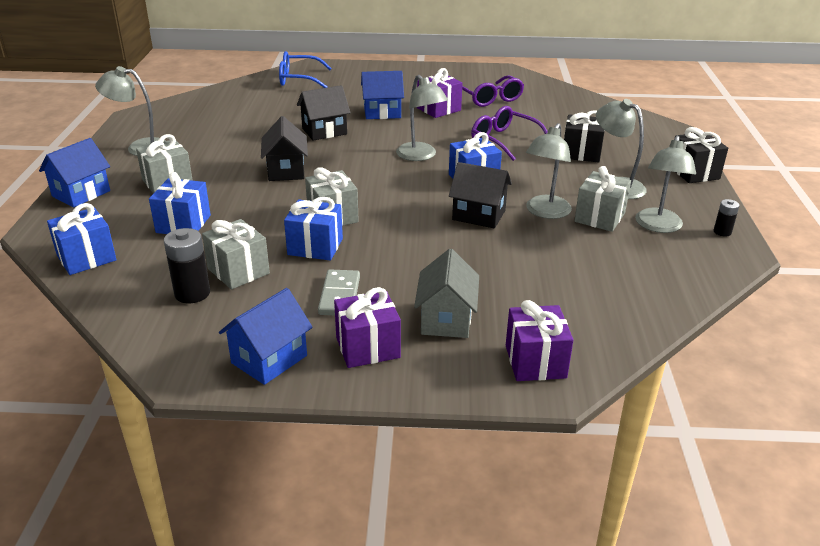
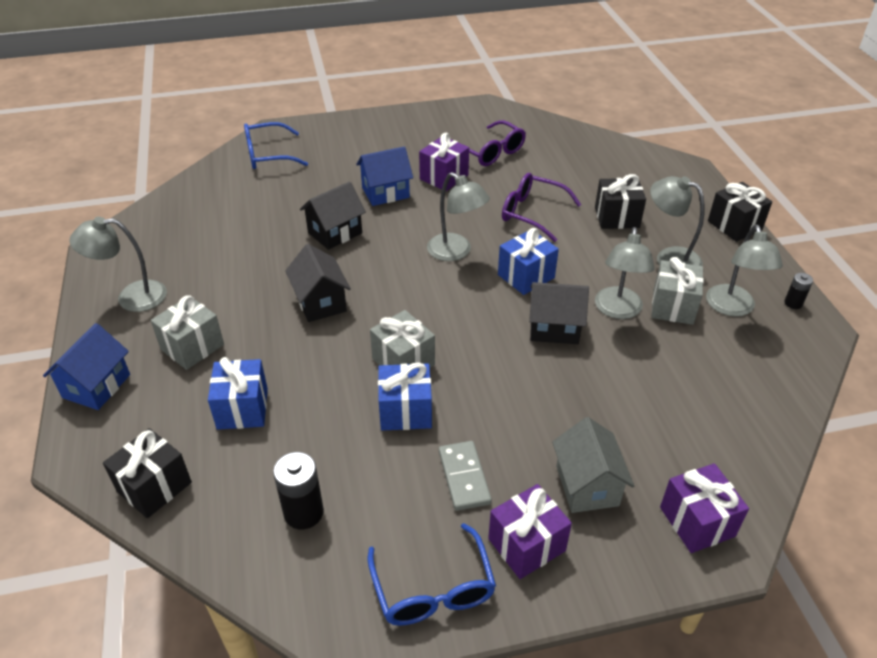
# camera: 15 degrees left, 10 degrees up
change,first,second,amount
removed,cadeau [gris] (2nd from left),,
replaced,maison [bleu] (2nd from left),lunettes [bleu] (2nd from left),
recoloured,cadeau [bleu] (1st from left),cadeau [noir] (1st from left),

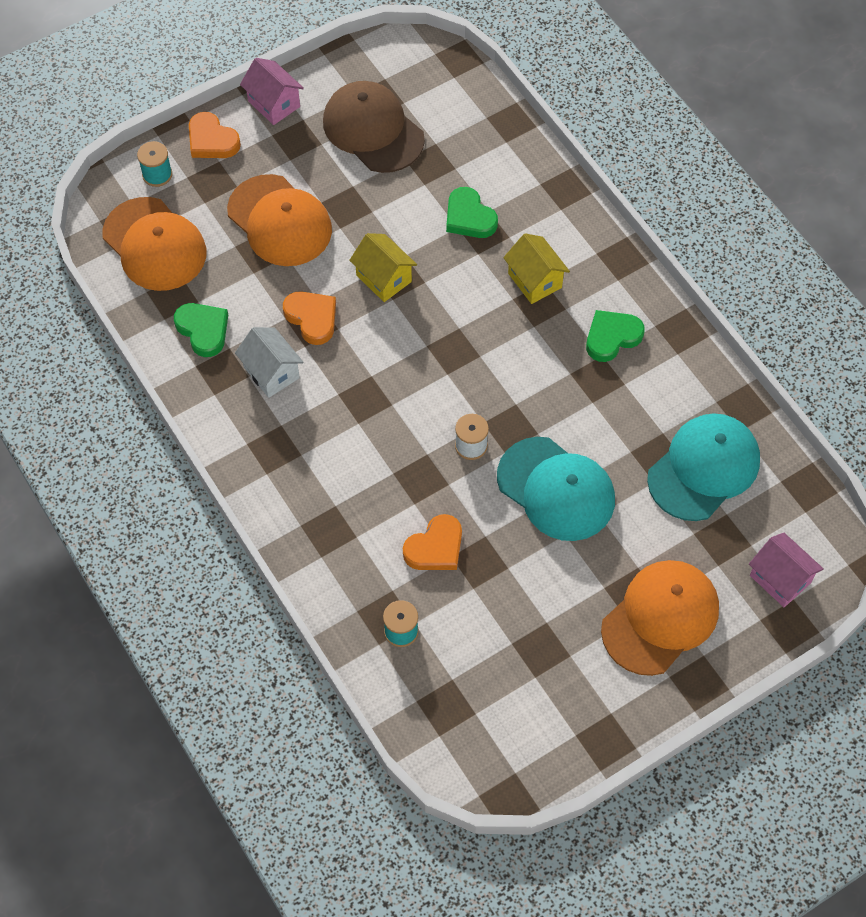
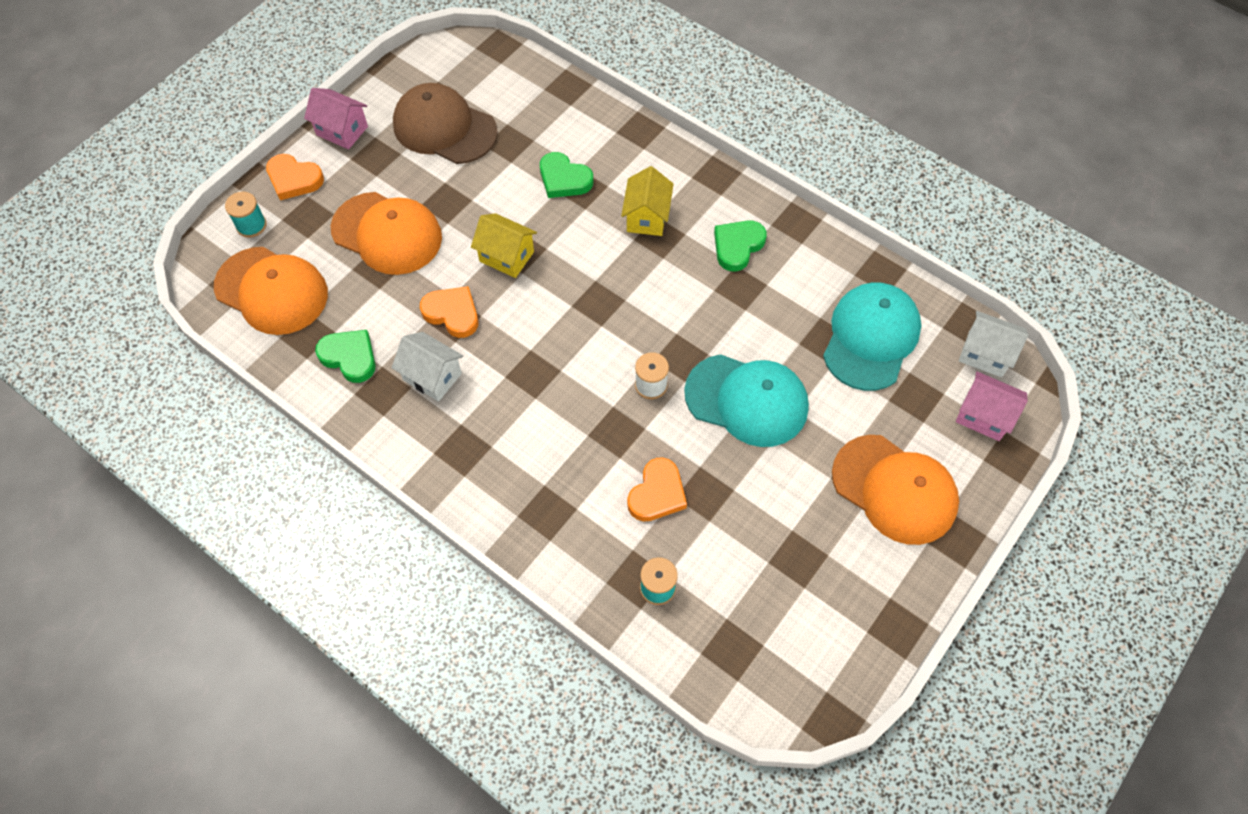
# camera: 20 degrees left, 0 degrees up
change,first,second,amount
added,,maison [blanc] (2nd from left),
turned,maison [jaune] (2nd from left),,60 degrees clockwise
turned,casquette [orange] (3rd from left),,105 degrees clockwise

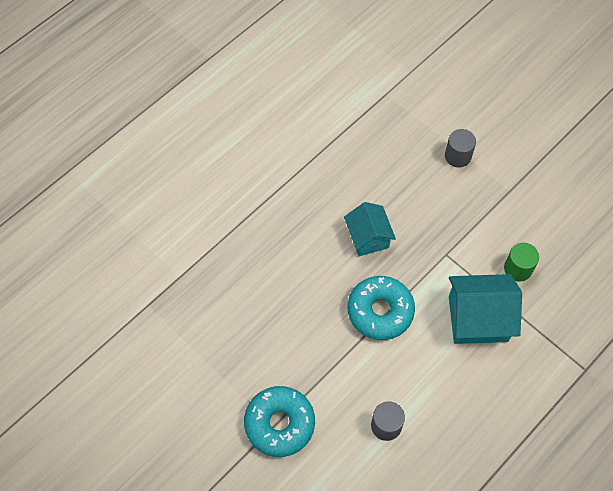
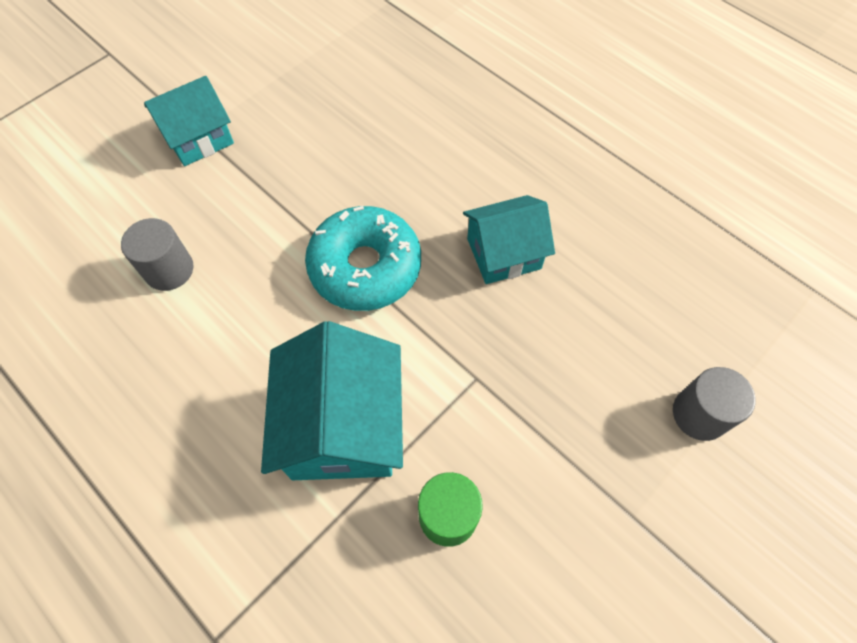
# camera: 90 degrees right, 0 degrees up
change,first,second,amount
replaced,beignet [turquoise] (1st from left),maison [turquoise] (1st from left),

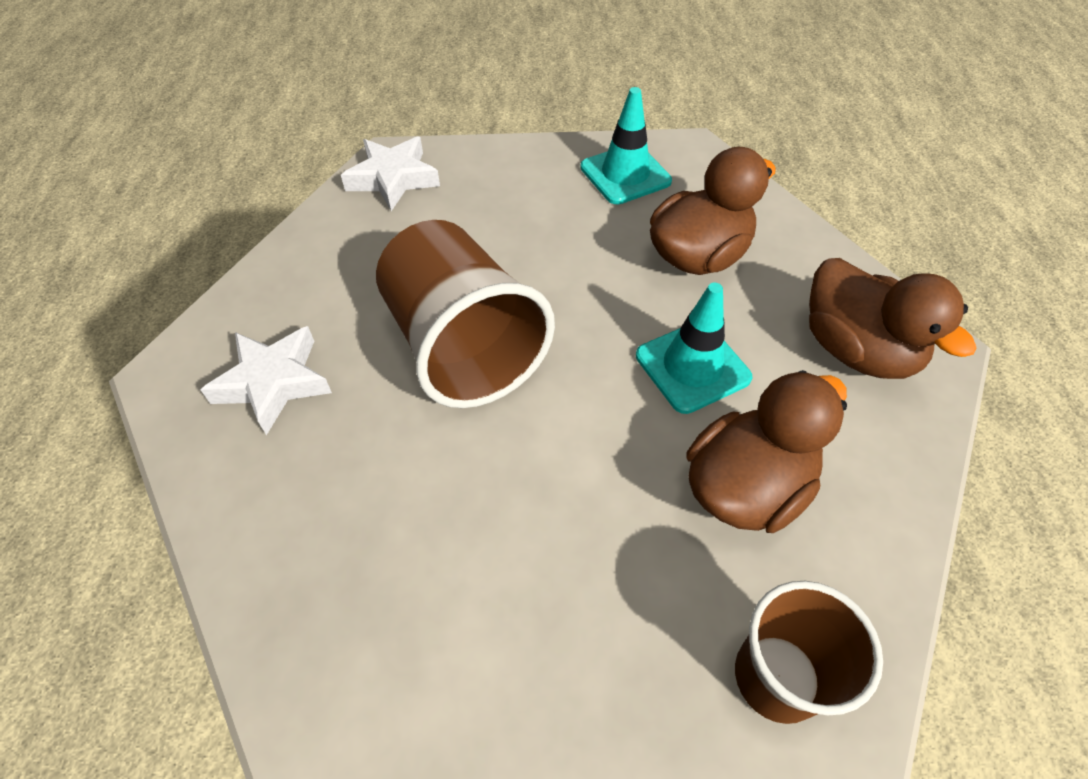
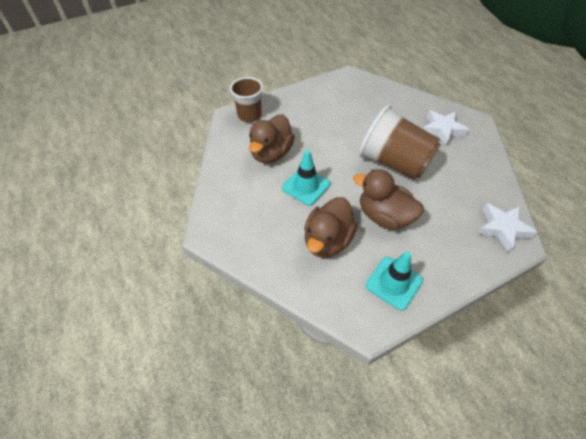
# camera: 155 degrees right, 0 degrees up
change,first,second,amount
moved,canard [marron] (3rd from left),,

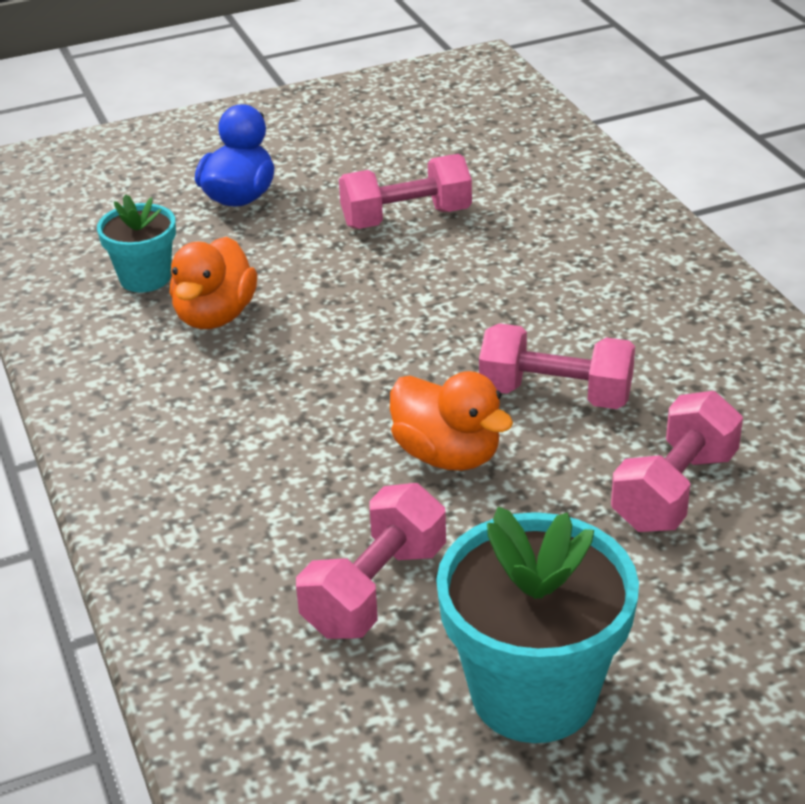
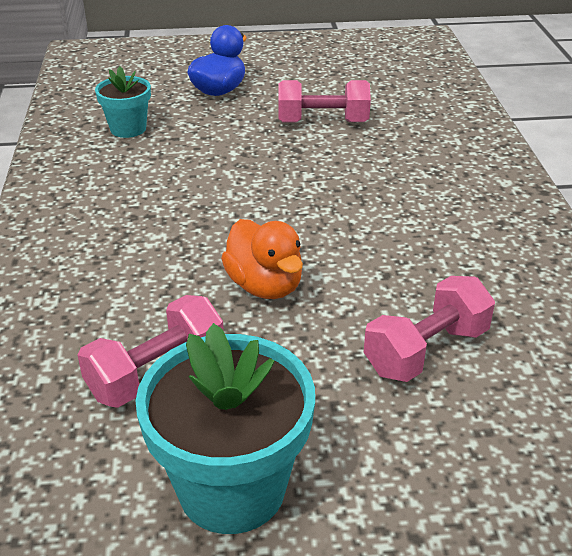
# camera: 15 degrees right, 0 degrees up
change,first,second,amount
removed,canard [orange] (1st from left),,
removed,haltère [rose] (3rd from left),,

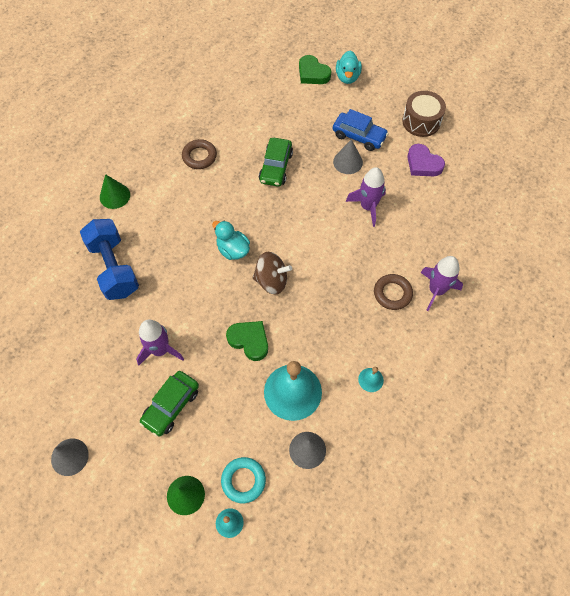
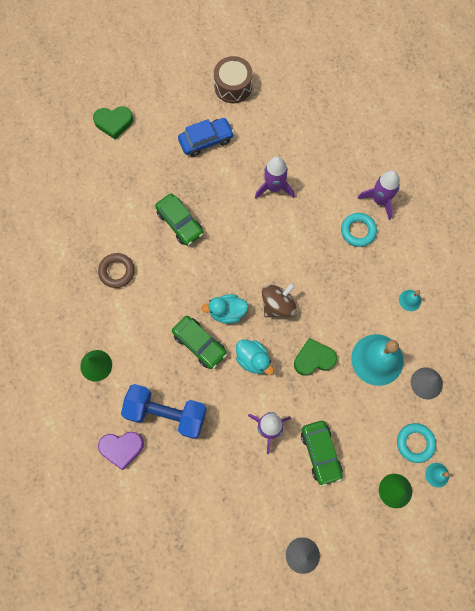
# camera: 50 degrees left, 10 degrees up
change,first,second,amount
removed,cône [gris] (3rd from left),,
added,,voiture [vert] (2nd from left),
moved,canard [turquoise] (2nd from left),,
moved,cœur [violet],,
recoloured,anneau [marron] (2nd from left),anneau [turquoise] (1st from left),

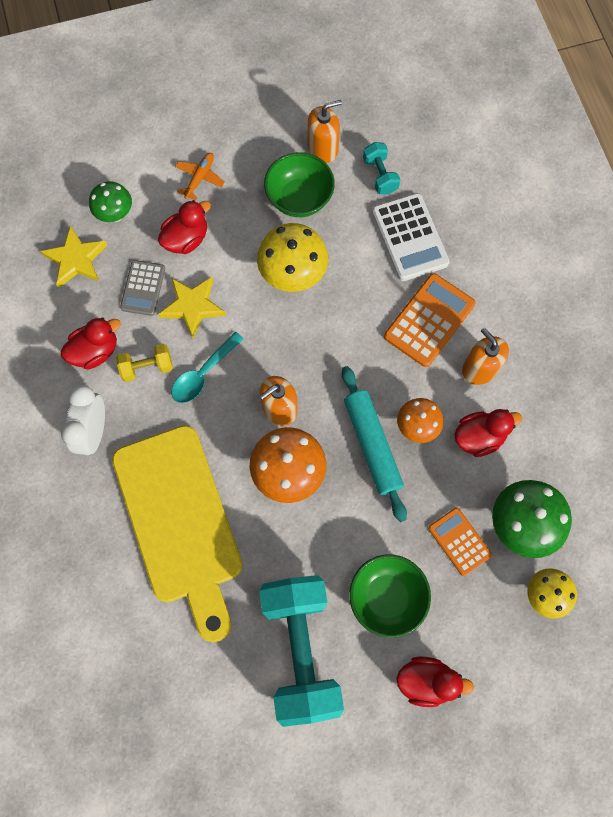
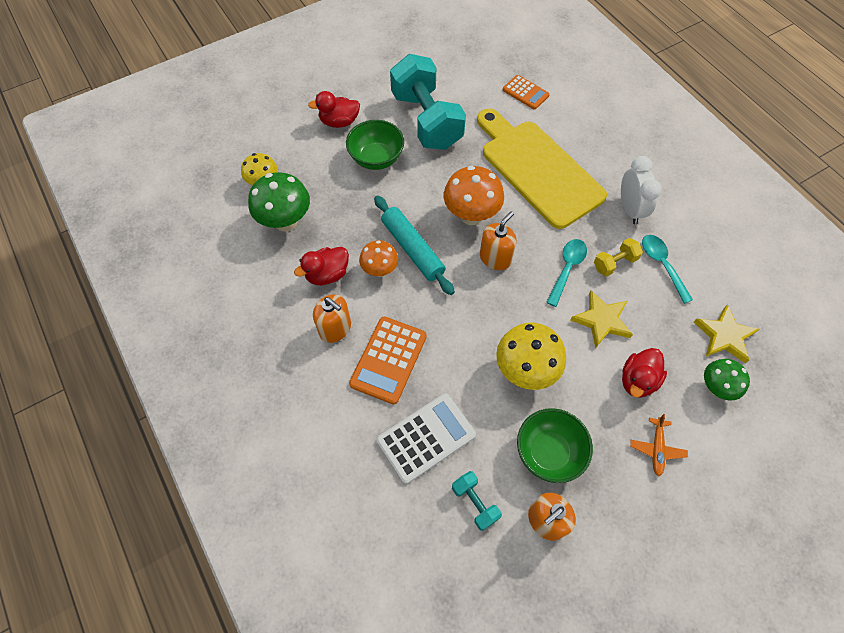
# camera: 165 degrees right, 10 degrees down
change,first,second,amount
removed,calculatrice [gris],,
moved,calculatrice [orange] (2nd from left),,
replaced,canard [rouge] (1st from left),cuillère [turquoise] (2nd from left),
turned,calculatrice [blanc],,90 degrees clockwise

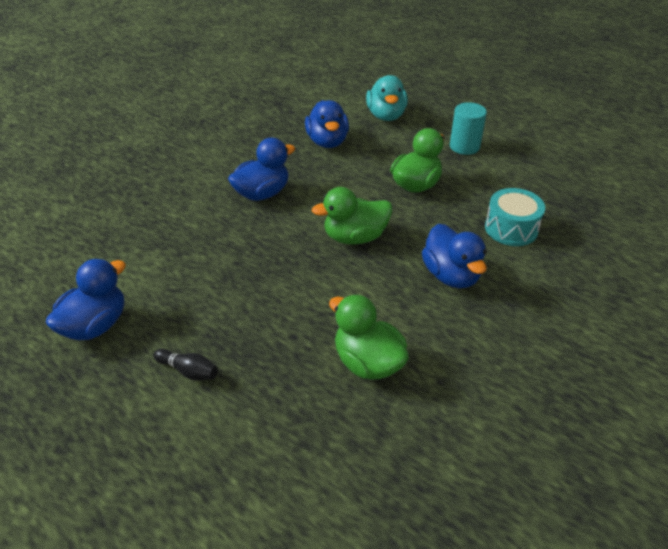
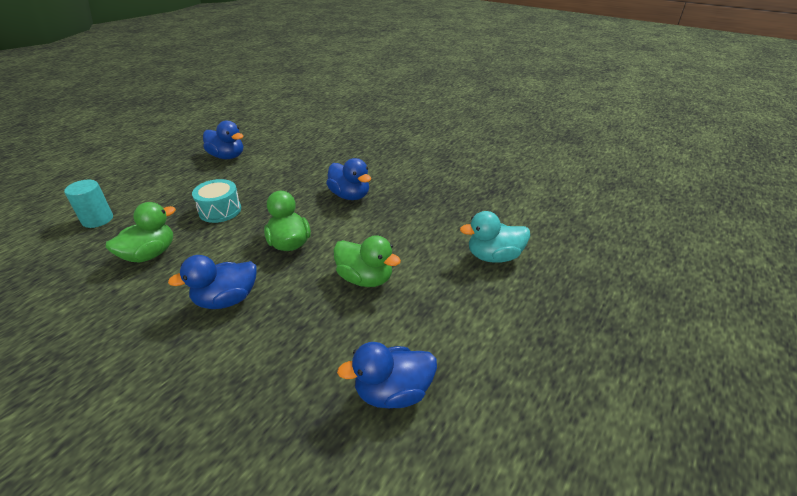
# camera: 85 degrees right, 5 degrees down
change,first,second,amount
removed,quille [noir],,
moved,canard [bleu] (3rd from left in the first image),canard [bleu] (4th from left),
moved,cylindre [turquoise],,
moved,tambour [turquoise],,

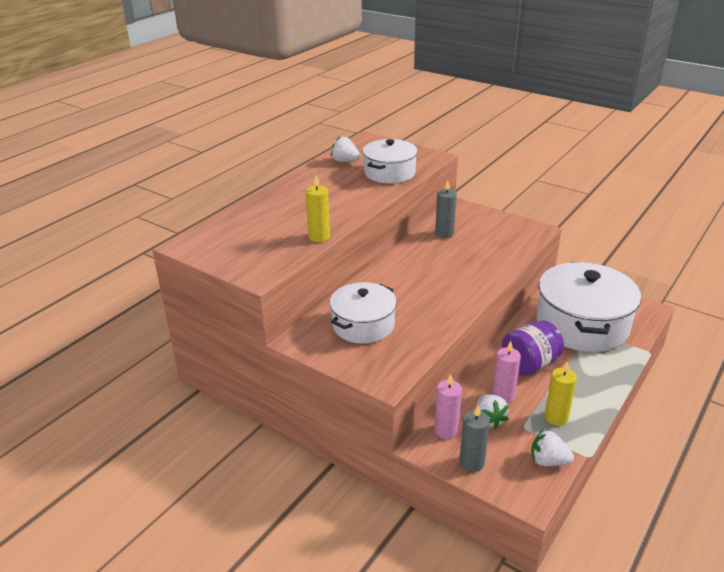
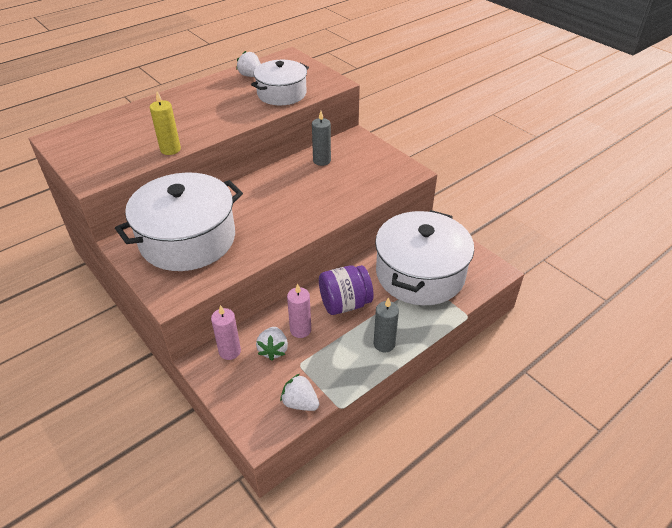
# camera: 15 degrees right, 10 degrees up
change,first,second,amount
removed,bougie [jaune] (2nd from left),,
moved,bougie [gris] (2nd from left),,
resized,marmite [blanc] (1st from left),,x1.65

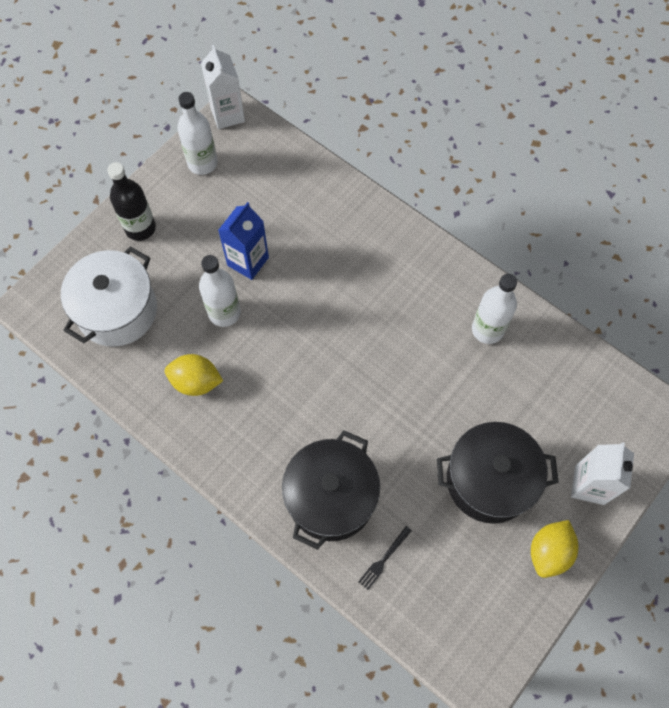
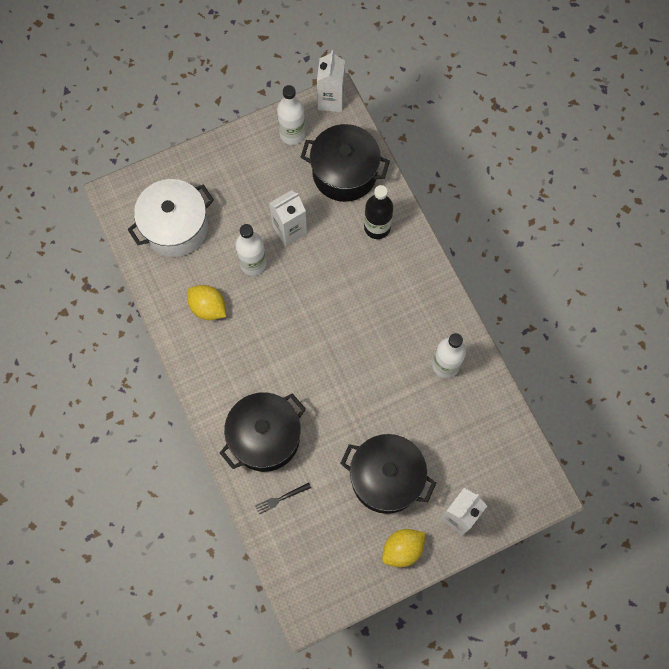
# camera: 25 degrees right, 5 degrees up
change,first,second,amount
added,,marmite [noir] (2nd from left),
moved,bouteille [noir],,
recoloured,brique de lait [bleu],brique de lait [blanc] (1st from left),

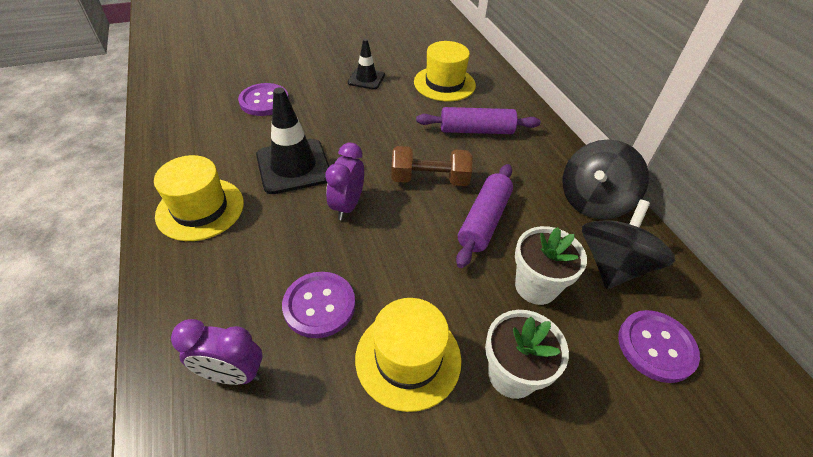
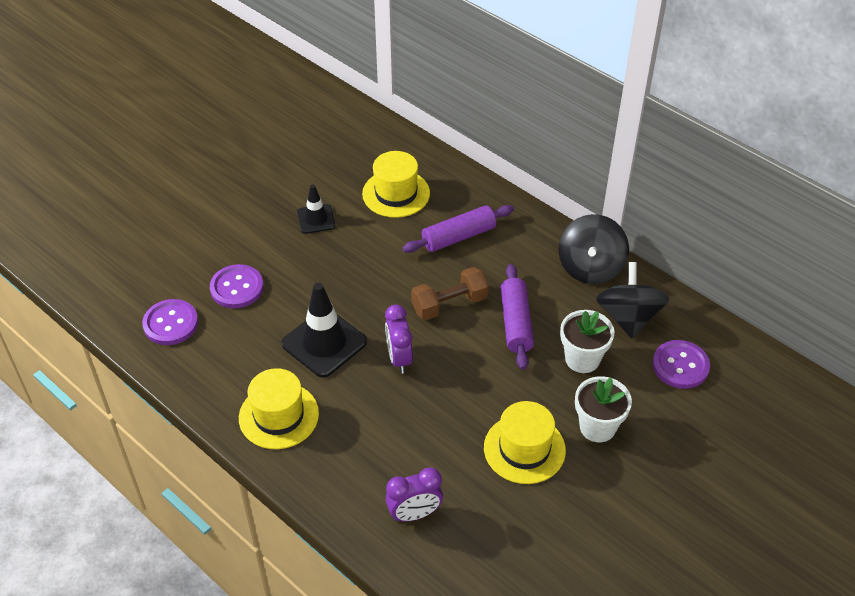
# camera: 25 degrees left, 0 degrees up
change,first,second,amount
moved,bouton [violet] (2nd from left in the first image),bouton [violet] (1st from left),

